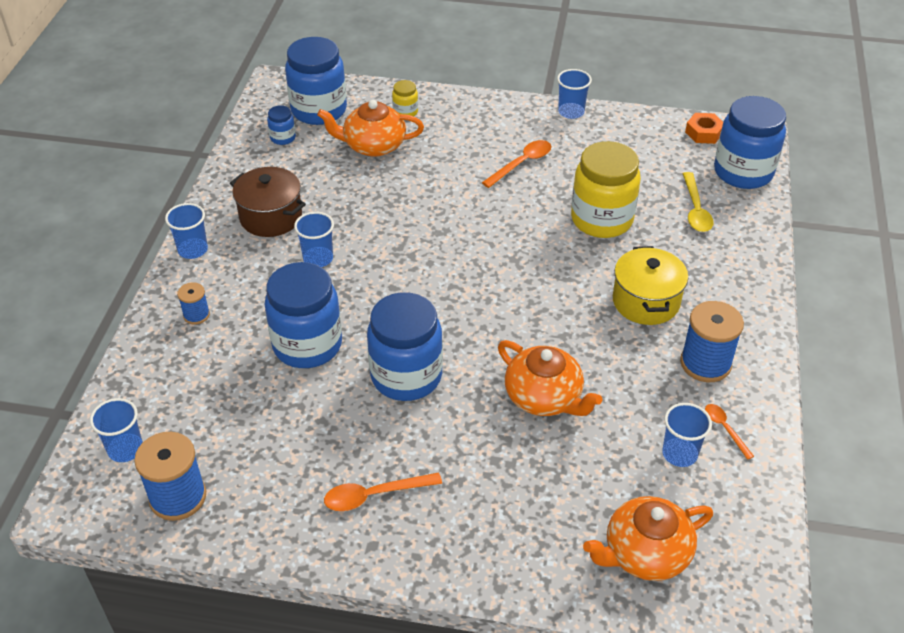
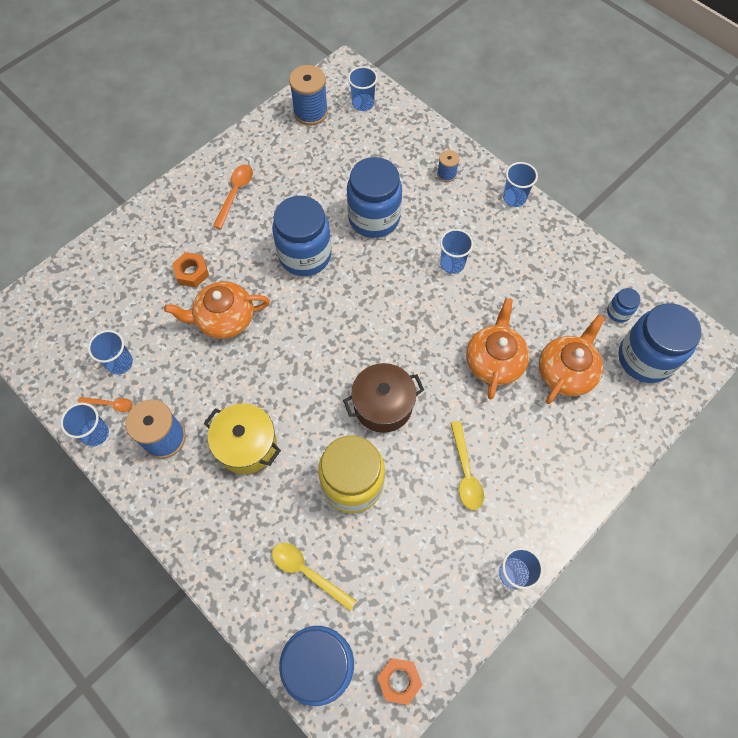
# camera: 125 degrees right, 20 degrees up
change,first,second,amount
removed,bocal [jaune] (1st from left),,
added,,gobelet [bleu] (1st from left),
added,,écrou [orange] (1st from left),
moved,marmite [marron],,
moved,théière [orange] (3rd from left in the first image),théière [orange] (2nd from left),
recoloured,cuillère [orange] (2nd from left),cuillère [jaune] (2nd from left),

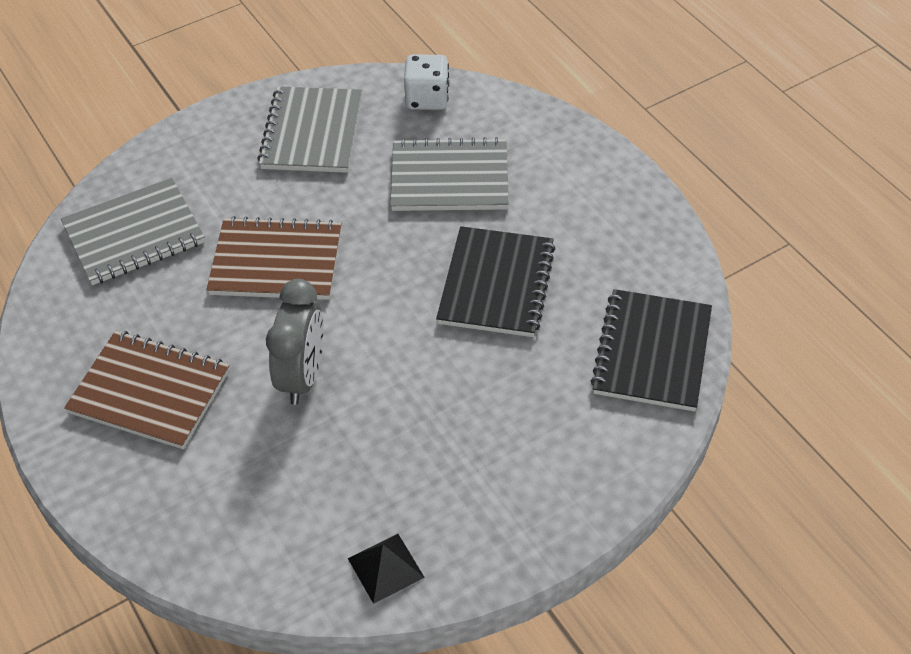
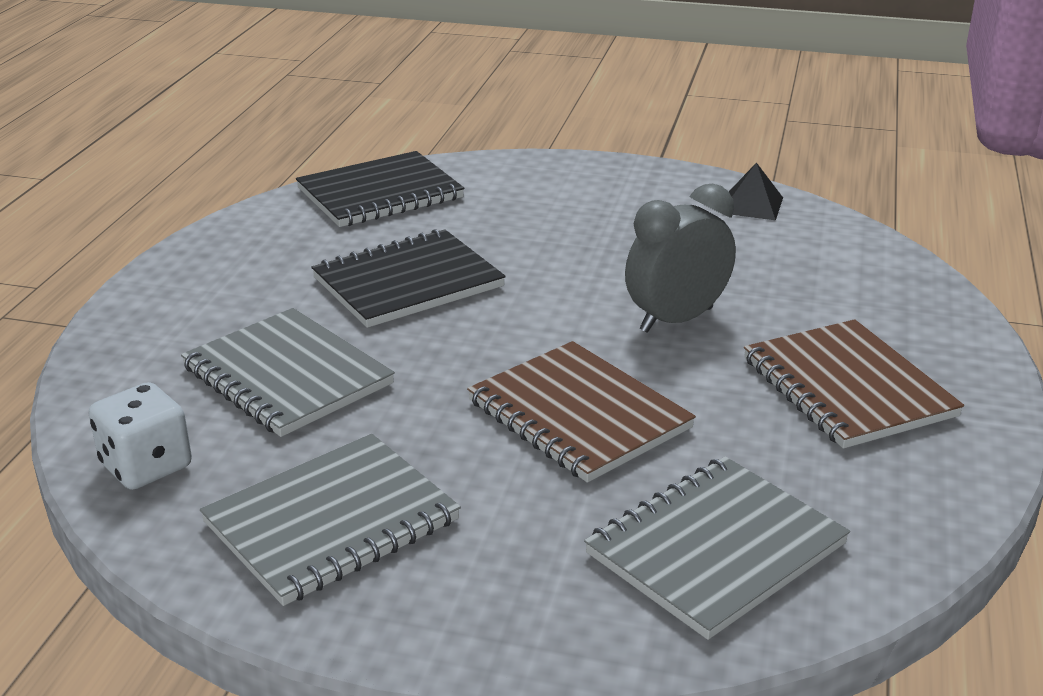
# camera: 135 degrees left, 20 degrees down
change,first,second,amount
turned,carnet [gris] (1st from left in the first image),carnet [gris] (3rd from left),60 degrees counterclockwise

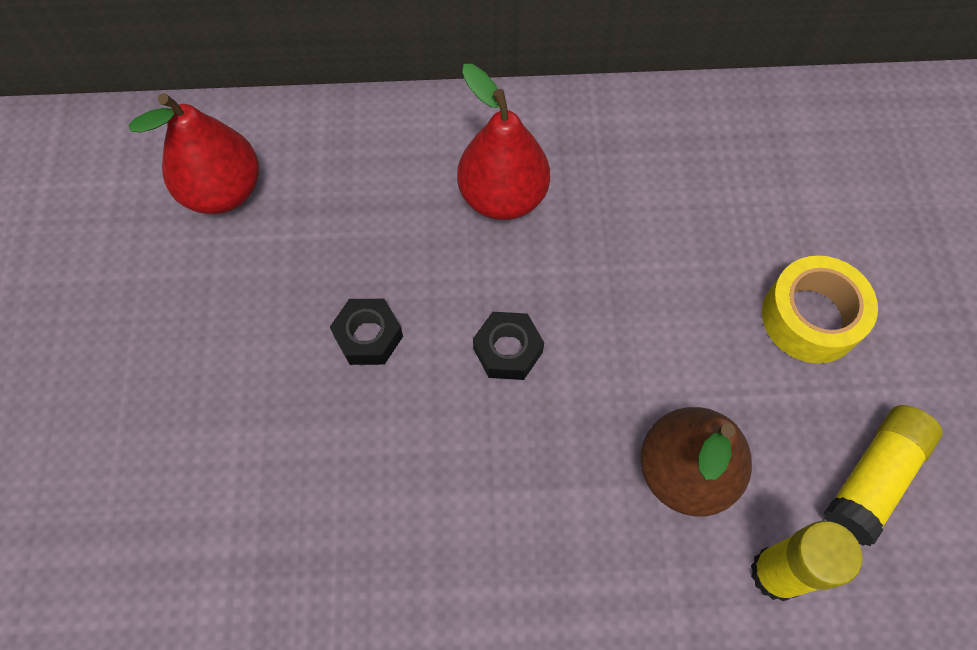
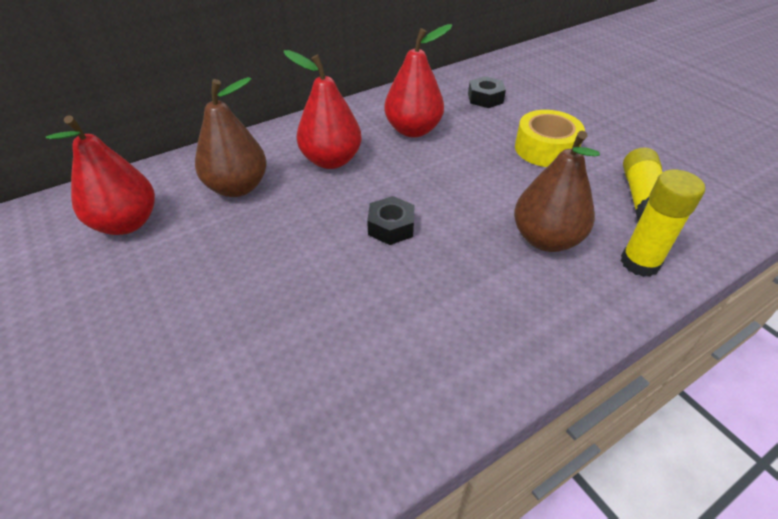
# camera: 30 degrees left, 20 degrees down
change,first,second,amount
added,,poire [marron] (1st from left),
added,,poire [rouge] (3rd from left),
moved,écrou [noir] (1st from left in the first image),écrou [noir] (2nd from left),

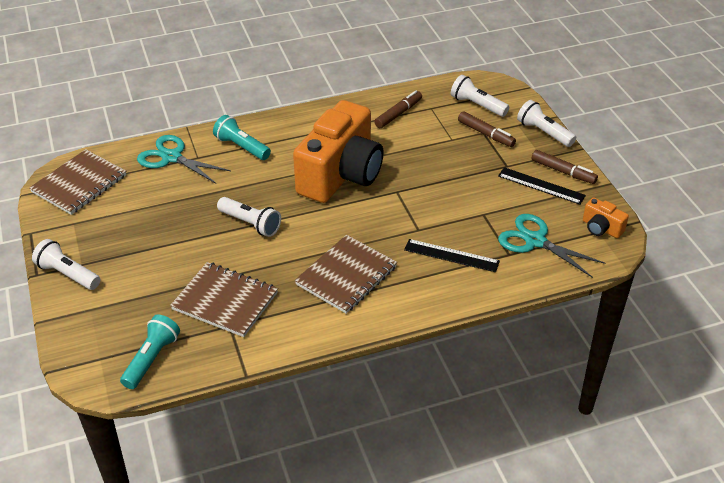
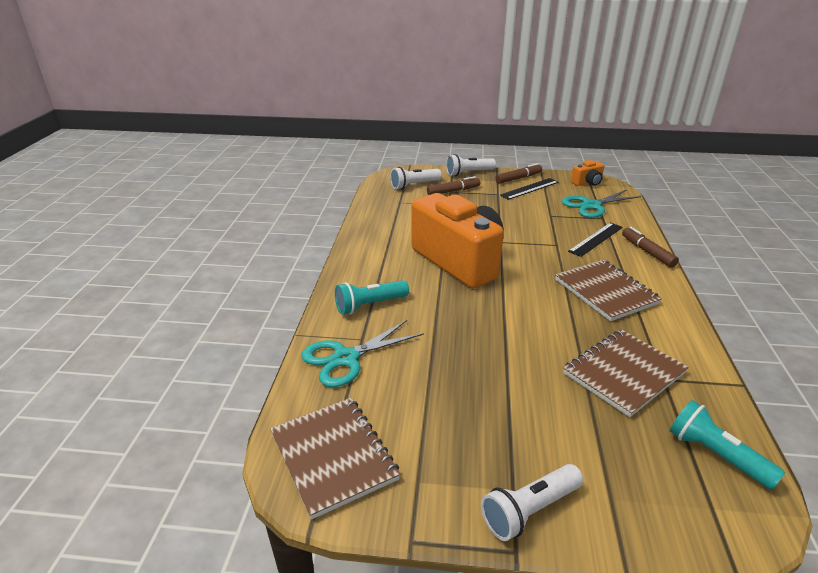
# camera: 65 degrees left, 10 degrees down
change,first,second,amount
removed,lampe de poche [blanc] (2nd from left),,
moved,feutre [marron] (1st from left in the first image),feutre [marron] (3rd from left),

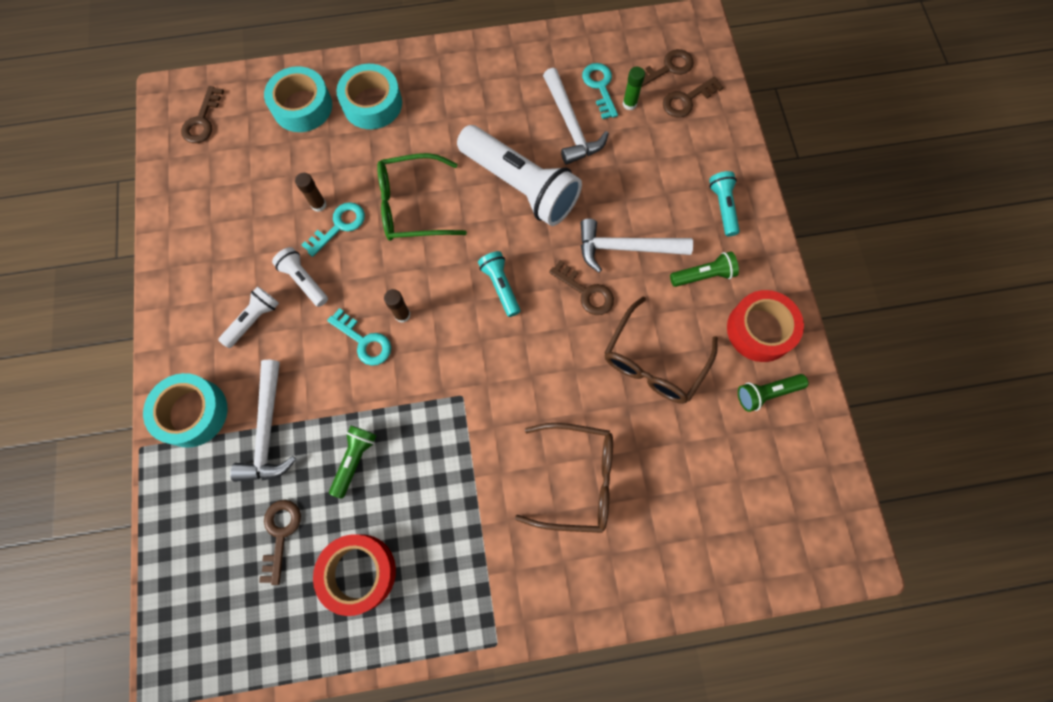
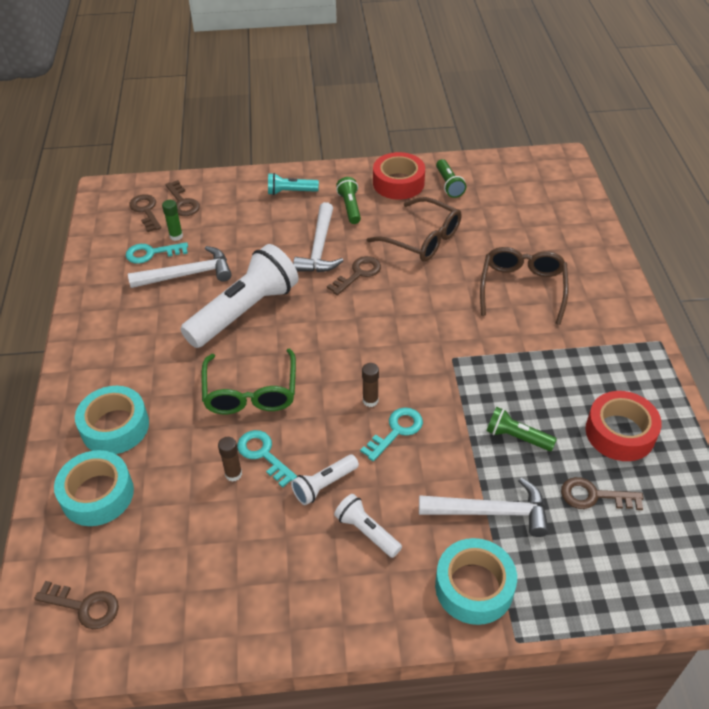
# camera: 85 degrees left, 25 degrees down
change,first,second,amount
removed,lampe de poche [turquoise] (1st from left),,

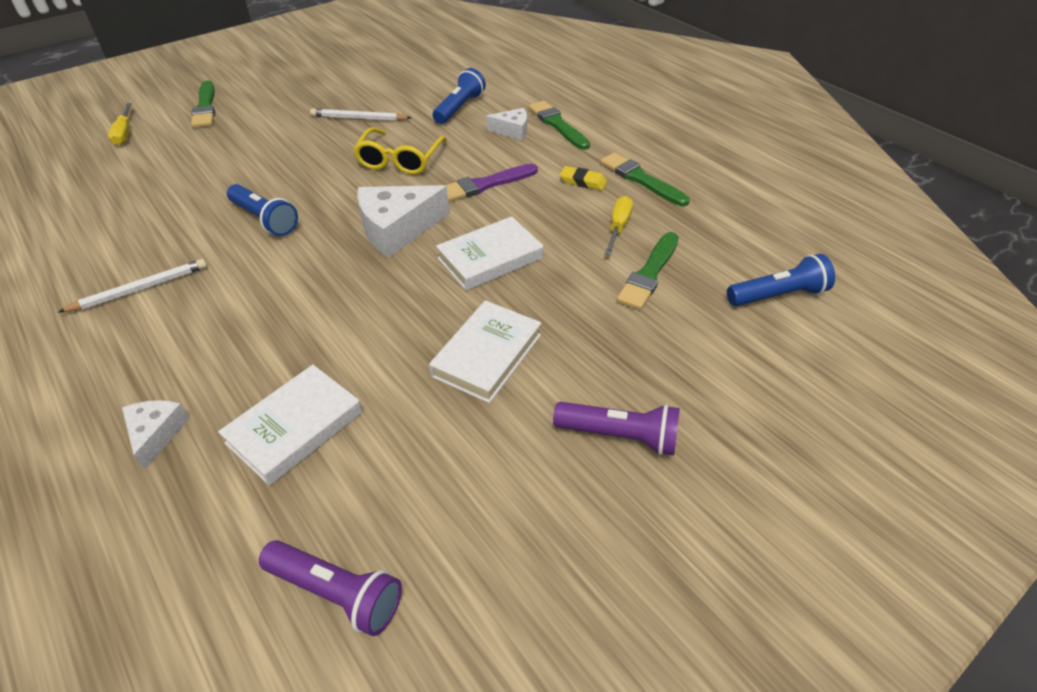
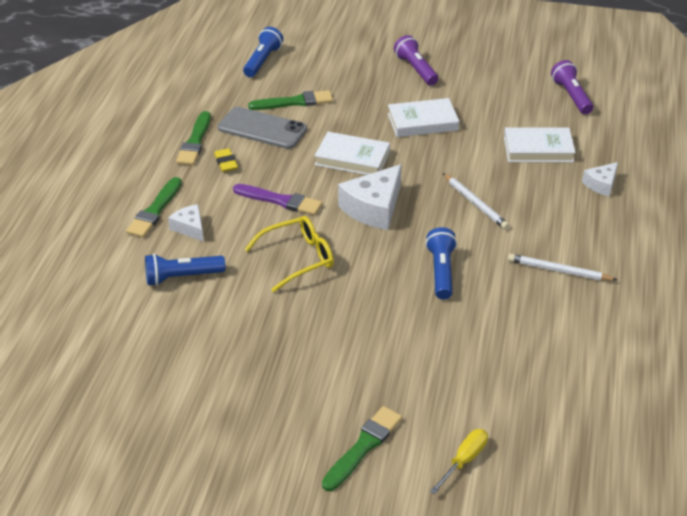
# camera: 130 degrees left, 5 degrees down
change,first,second,amount
moved,crayon [blanc] (2nd from left in the first image),crayon [blanc] (1st from left),
replaced,tournevis [jaune] (2nd from left),téléphone [gris],
turned,fromage [blanc] (2nd from left),,105 degrees clockwise
turned,lampe de poche [bleu] (3rd from left in the first image),lampe de poche [bleu] (2nd from left),75 degrees clockwise

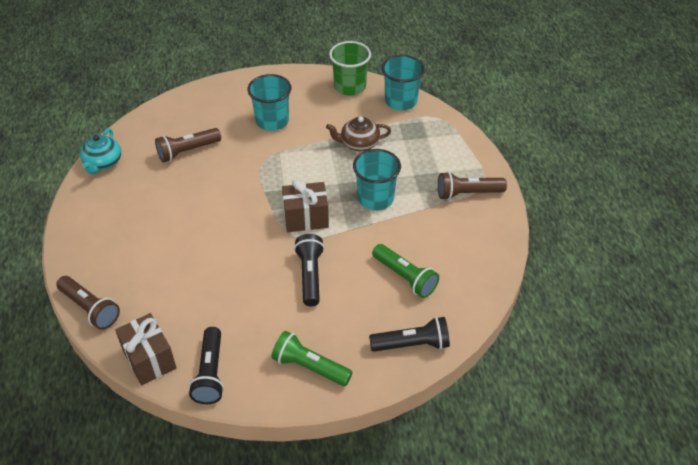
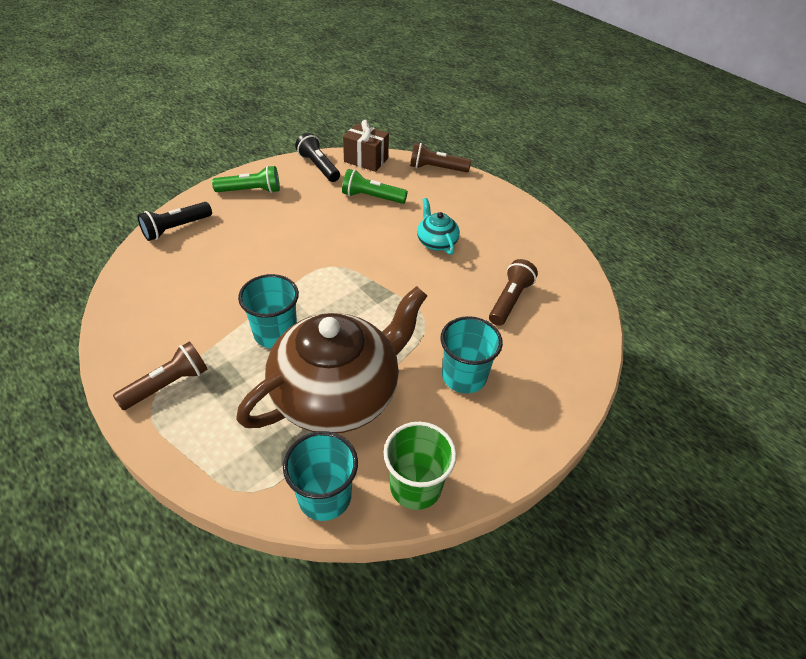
# camera: 145 degrees right, 0 degrees up
change,first,second,amount
removed,cadeau [marron] (2nd from left),,
removed,lampe de poche [noir] (2nd from left),,
moved,théière [turquoise],,
moved,lampe de poche [vert] (2nd from left),,
resized,théière [marron],,x2.34

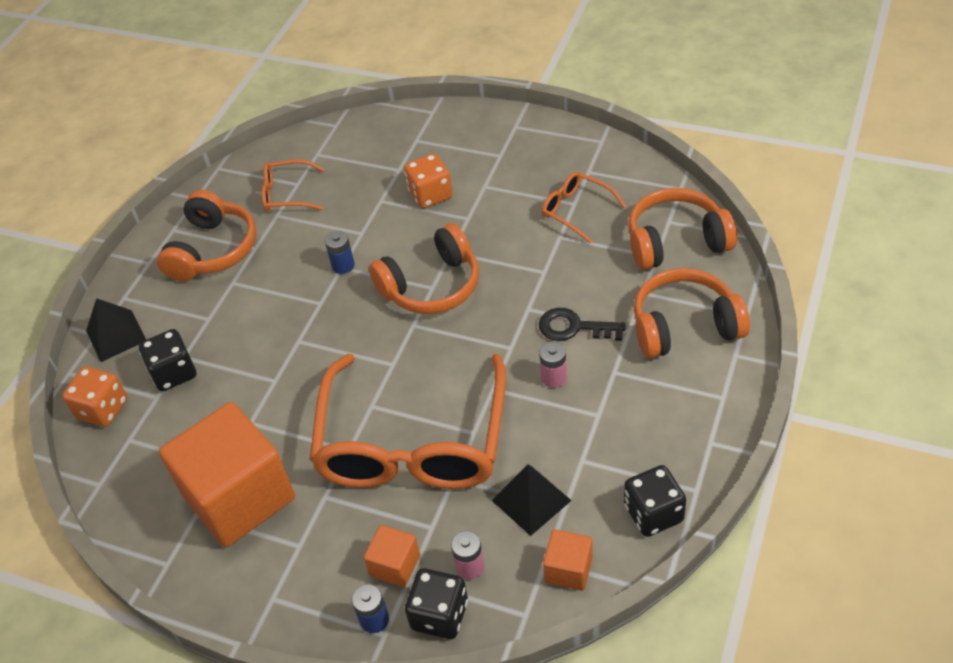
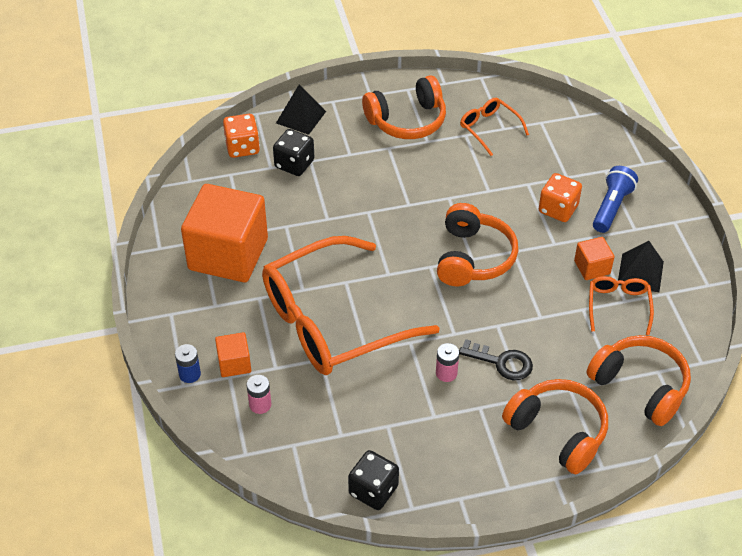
# camera: 50 degrees right, 0 degrees up
change,first,second,amount
removed,pile [bleu] (1st from left),,
removed,dé [noir] (2nd from left),,
added,,lampe de poche [bleu],
moved,pyramide [noir] (2nd from left),,
moved,cube [orange] (3rd from left),,
turned,casque audio [orange] (2nd from left),,105 degrees counterclockwise
turned,clé [noir],,135 degrees clockwise

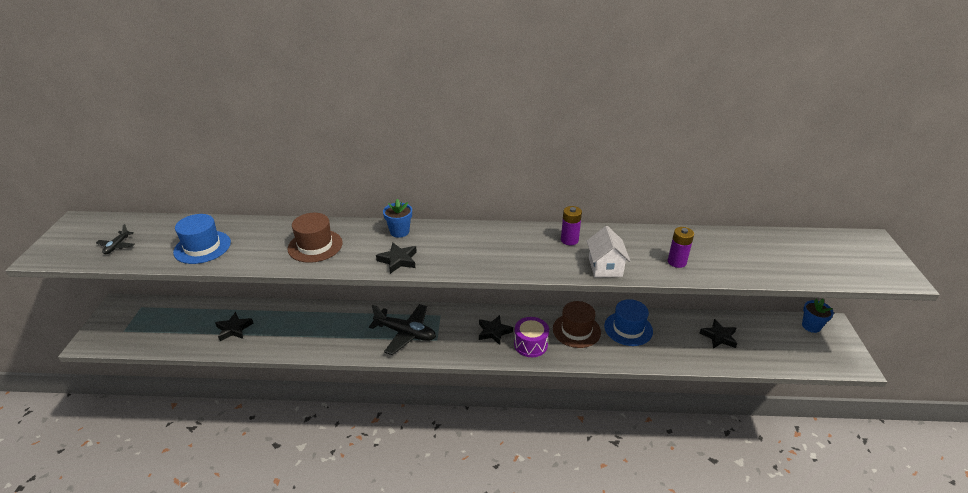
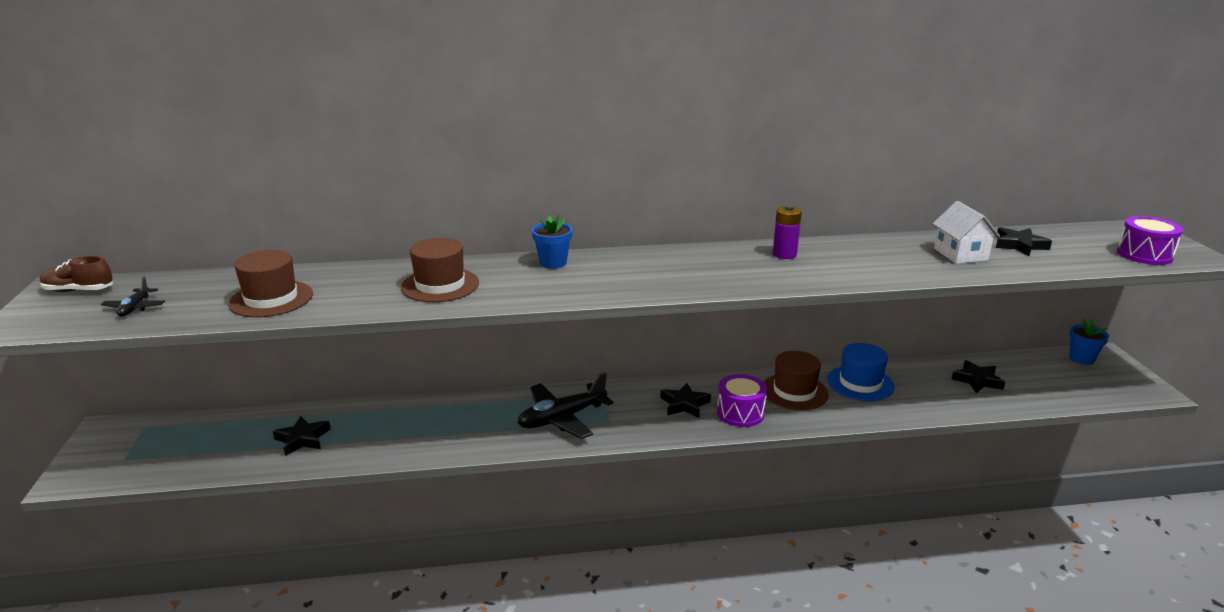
# camera: 10 degrees left, 10 degrees down
change,first,second,amount
removed,pile [violet] (2nd from left),,
added,,chaussure [marron],
added,,tambour [violet] (2nd from left),
moved,étoile [noir] (2nd from left in the first image),étoile [noir] (4th from left),
moved,maison [blanc],,
recoloured,chapeau [bleu] (1st from left),chapeau [marron] (1st from left),
turned,avion [noir] (2nd from left),,135 degrees clockwise

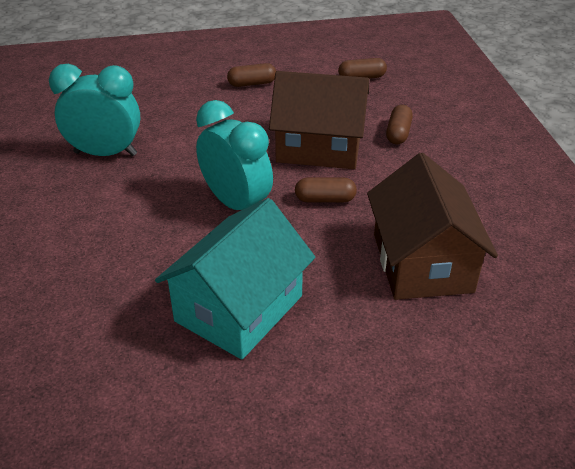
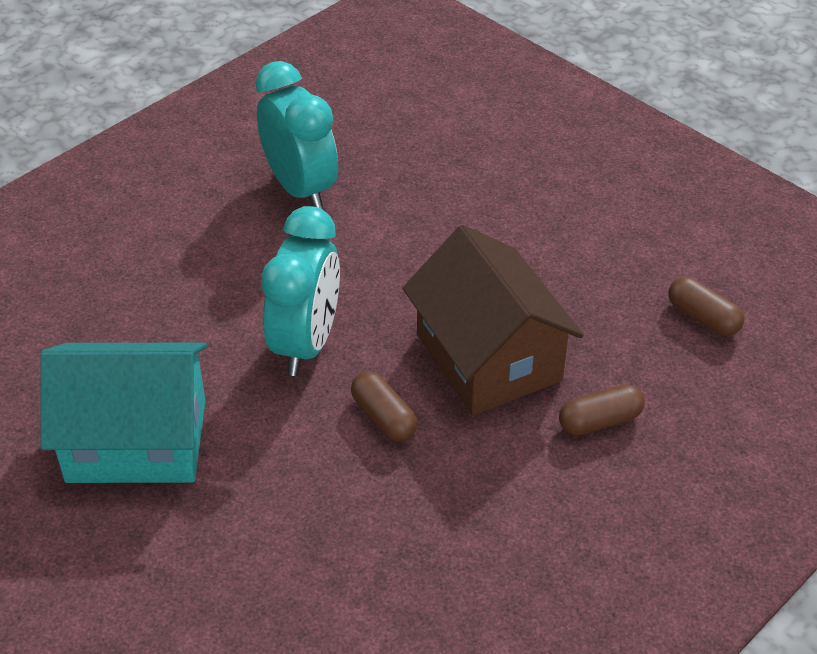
# camera: 55 degrees right, 5 degrees up
change,first,second,amount
removed,gélule [marron] (1st from left),,
removed,maison [marron] (2nd from left),,

